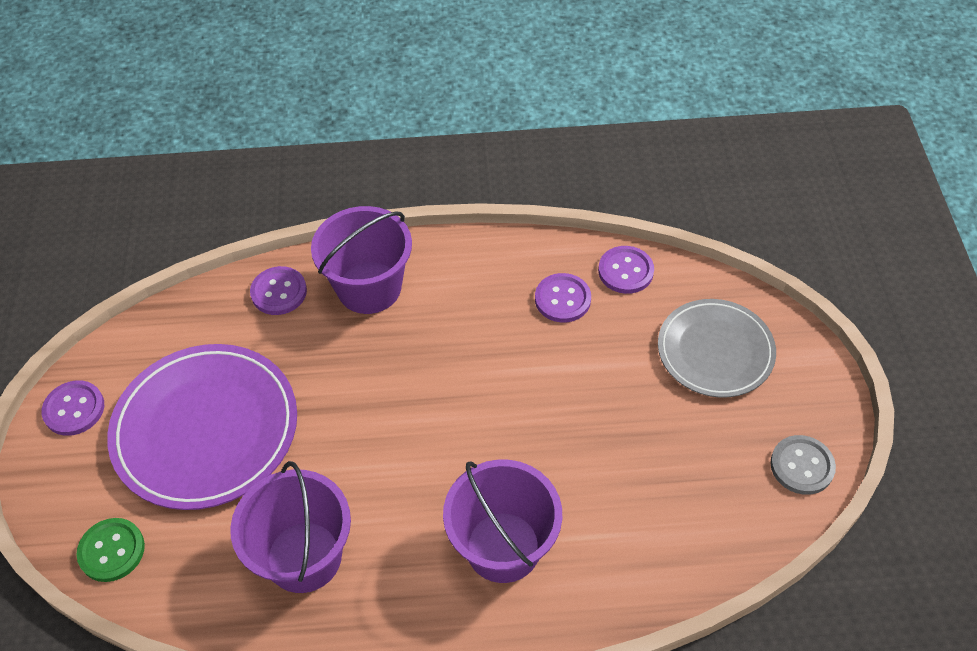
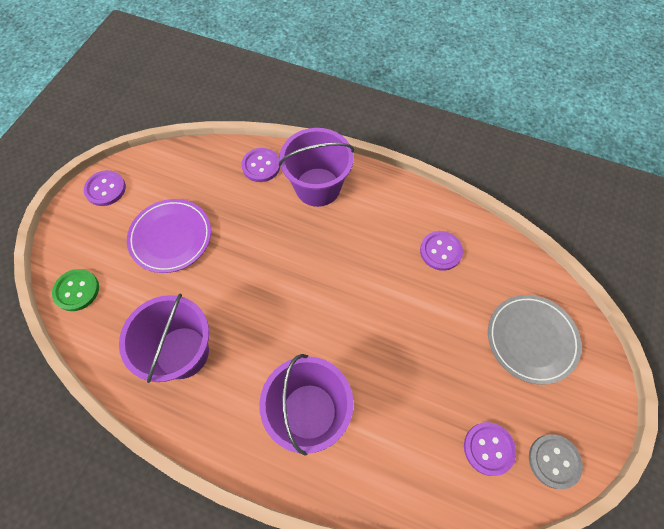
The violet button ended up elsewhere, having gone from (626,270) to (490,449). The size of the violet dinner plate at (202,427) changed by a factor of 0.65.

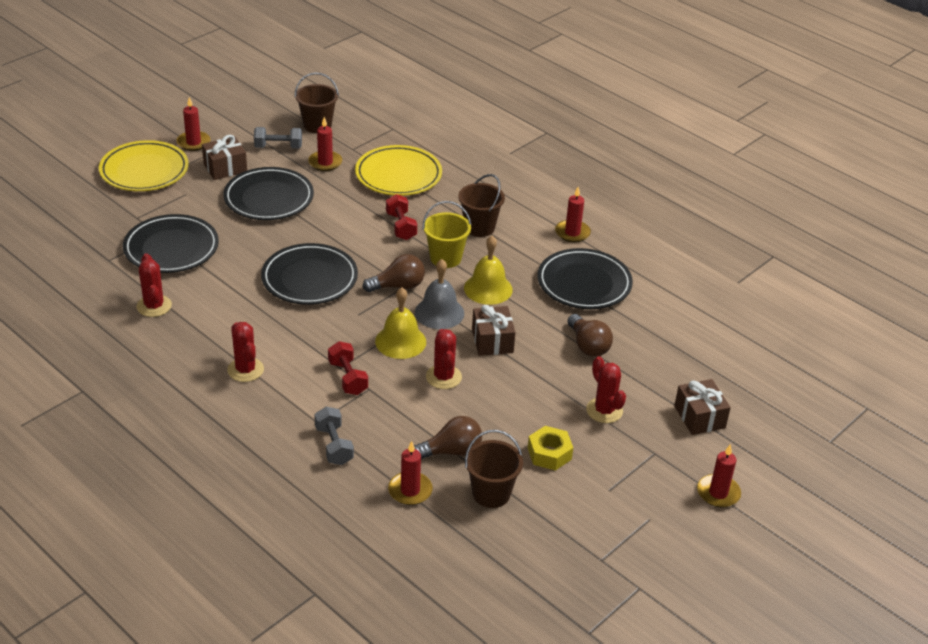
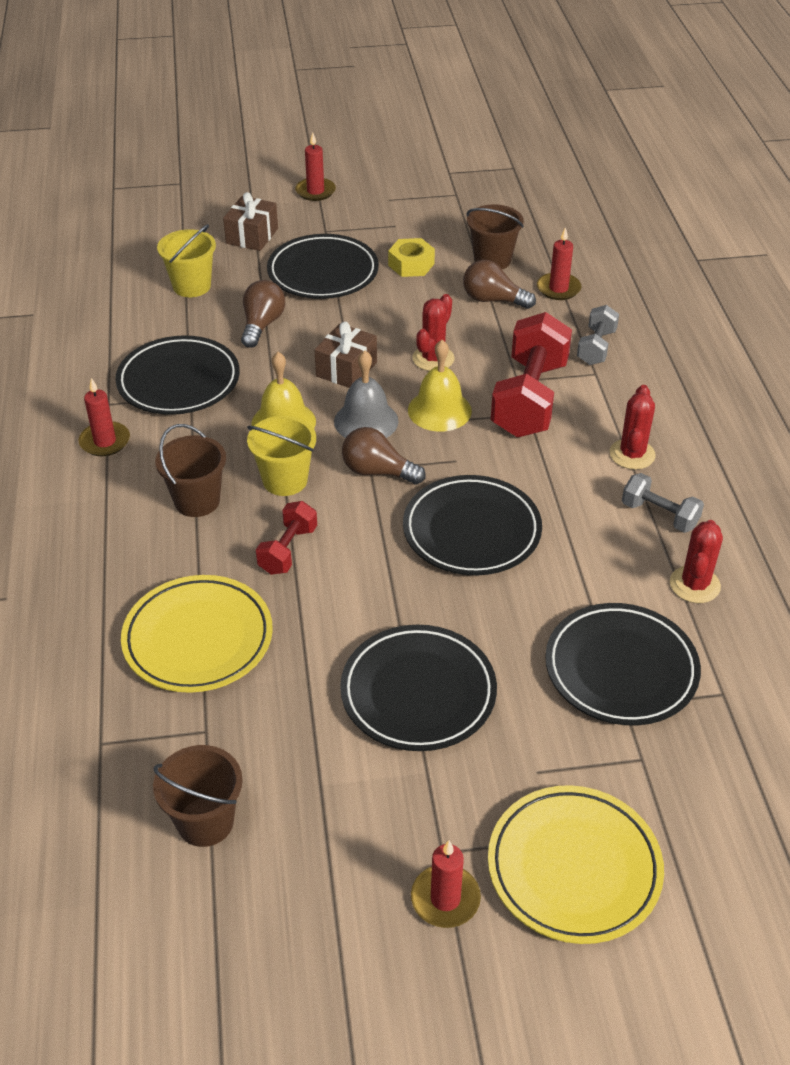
The second view lost the dark brown gift at (224,157). The second view lost the red pillar candle at (325,144). The second view gained the yellow bucket at (186,260). The ash-grey dumbbell ended up elsewhere, having gone from (278,138) to (663,503). Where the red cactus stood at (606,389), the jet-black dinner plate came to stand at (323,266). The size of the red dumbbell at (348,368) changed by a factor of 1.93.

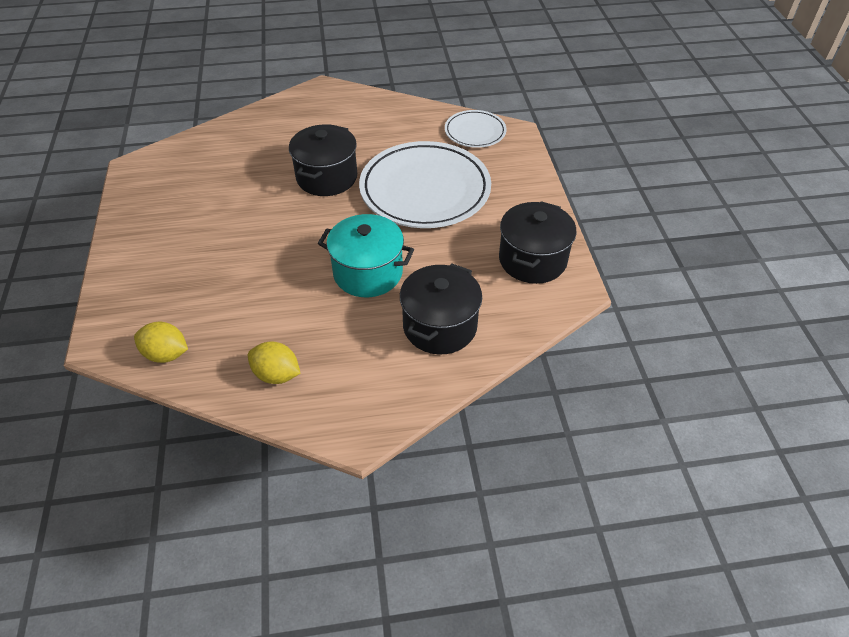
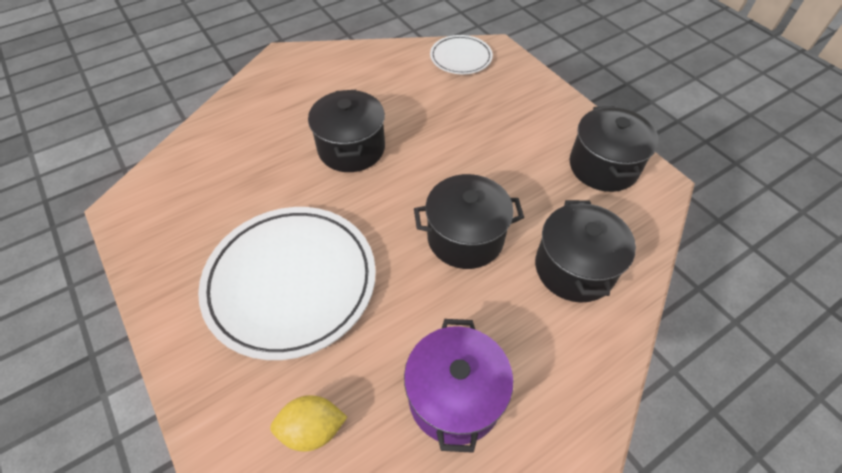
The white dinner plate ended up elsewhere, having gone from (425,184) to (287,283). Where the yellow citrus fruit stood at (274,362), the violet pot came to stand at (458,386). What was the turquoise pot at (366,255) turned into the jet-black pot at (469,221).

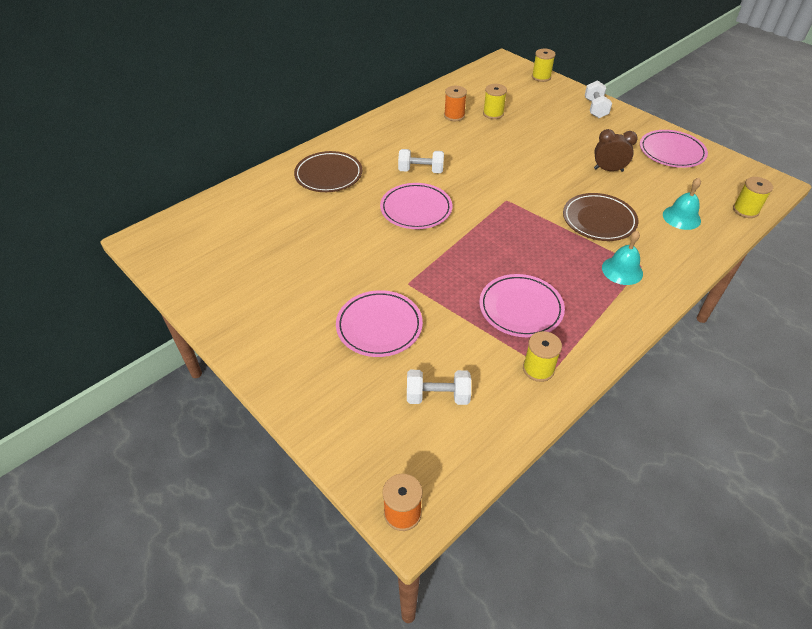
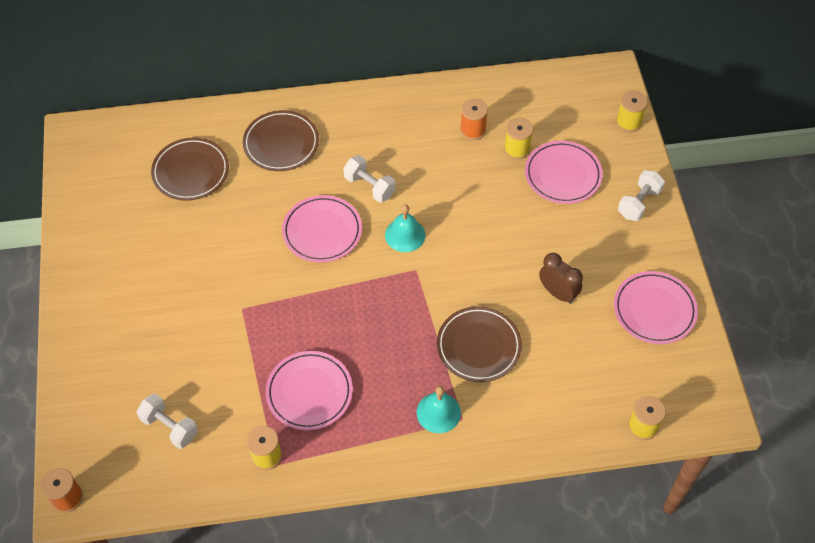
The second view gained the dark brown dinner plate at (190,169). The rose-pink dinner plate ended up elsewhere, having gone from (379,323) to (564,172). The turquoise school bell ended up elsewhere, having gone from (682,204) to (405,228).

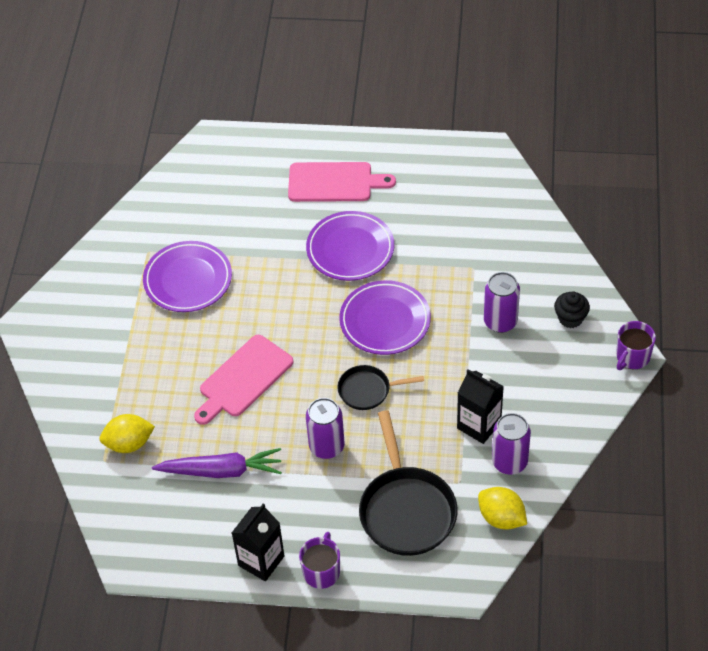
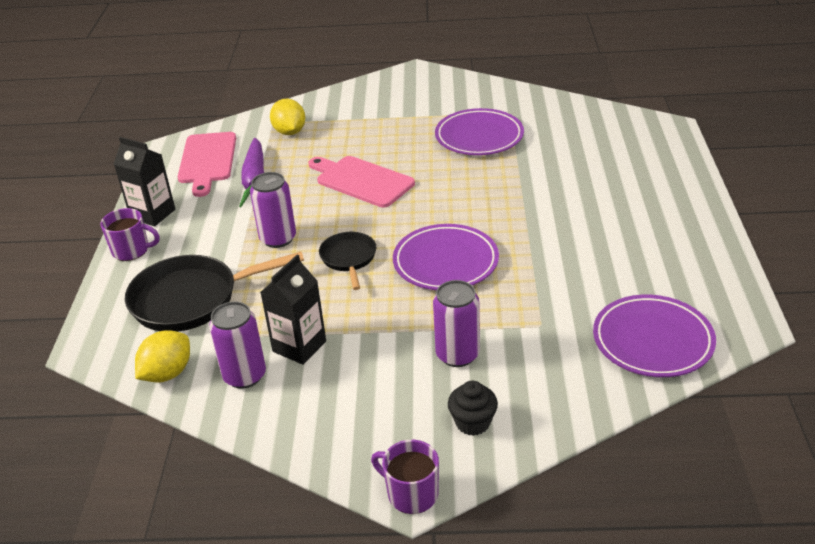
The rose-pink bread board ended up elsewhere, having gone from (342,182) to (207,164). The violet dinner plate ended up elsewhere, having gone from (350,246) to (654,336).

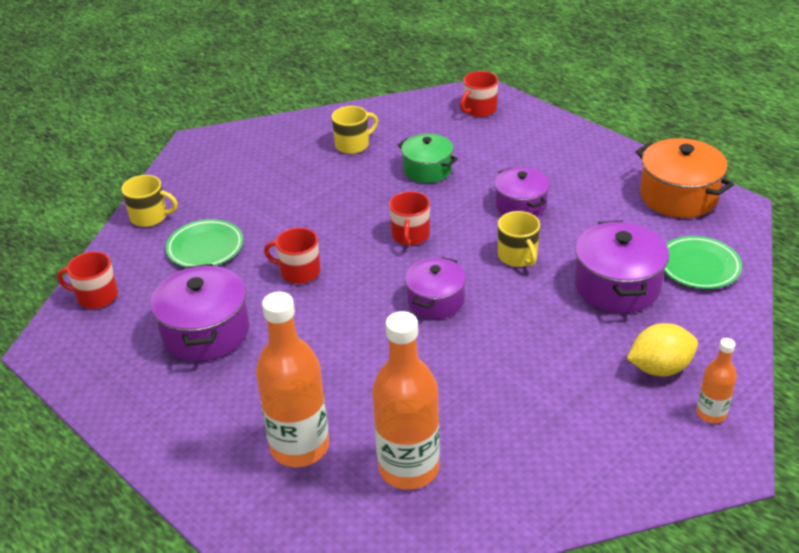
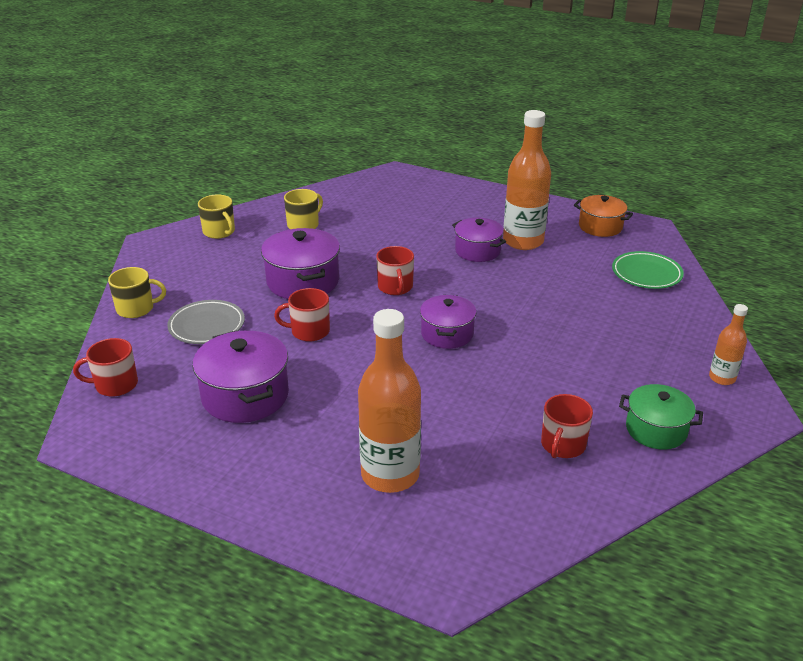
The second view lost the yellow citrus fruit at (662,349). The orange-coloured flask ended up elsewhere, having gone from (406,400) to (527,180). The green pot ended up elsewhere, having gone from (428,158) to (661,417). The red tea mug ended up elsewhere, having gone from (479,94) to (567,426). The yellow tea mug ended up elsewhere, having gone from (519,239) to (216,216). The violet pot ended up elsewhere, having gone from (622,267) to (300,263). What was the green dinner plate at (204,243) turned into the ash-grey dinner plate at (206,322). The size of the orange-coloured pot at (685,178) changed by a factor of 0.66.

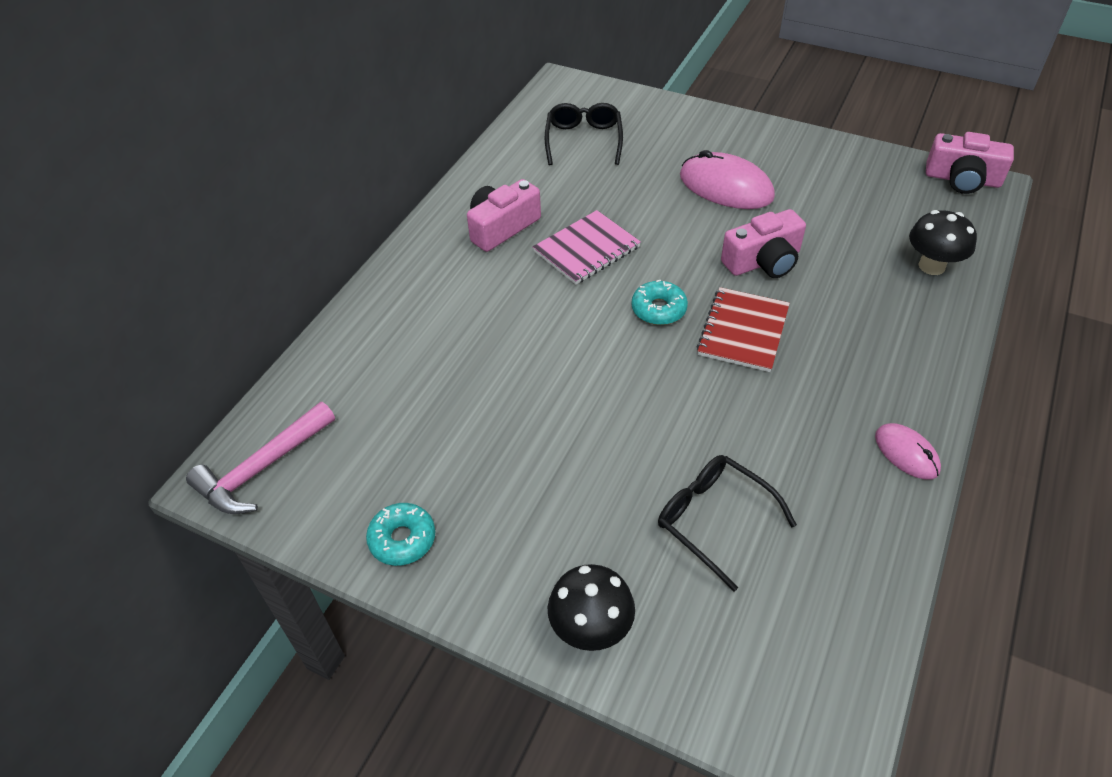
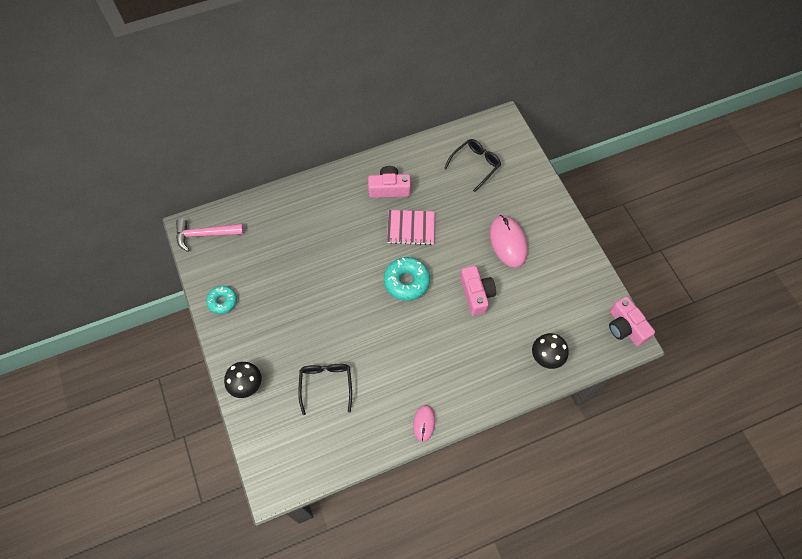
The second view lost the red notebook at (743,329). The rose-pink compact camera at (763,243) ended up facing another way, 120 degrees counterclockwise from before. The size of the turquoise donut at (659,302) changed by a factor of 1.57.

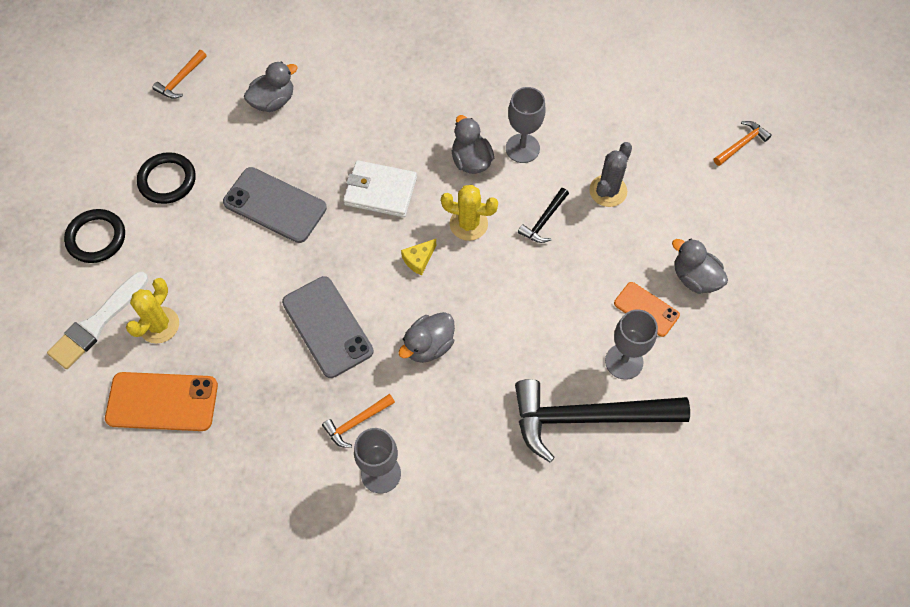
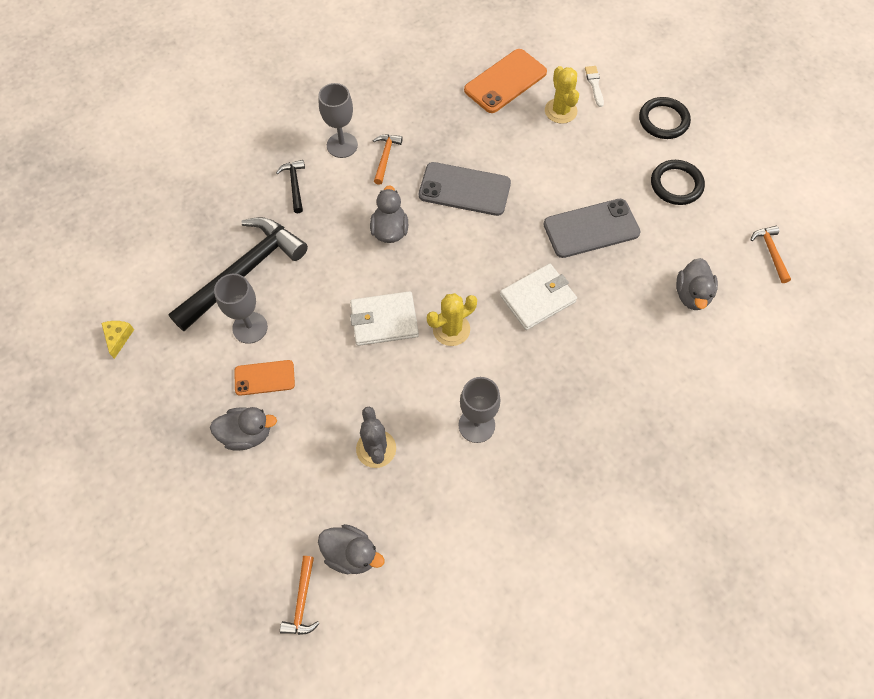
The second view gained the white wallet at (384,318). The yellow cheese ended up elsewhere, having gone from (418,257) to (117,340). The ash-grey duck ended up elsewhere, having gone from (473,144) to (351,549). The jet-black carpenter's hammer ended up elsewhere, having gone from (543,215) to (290,186). The size of the white paint brush at (97,320) changed by a factor of 0.53.

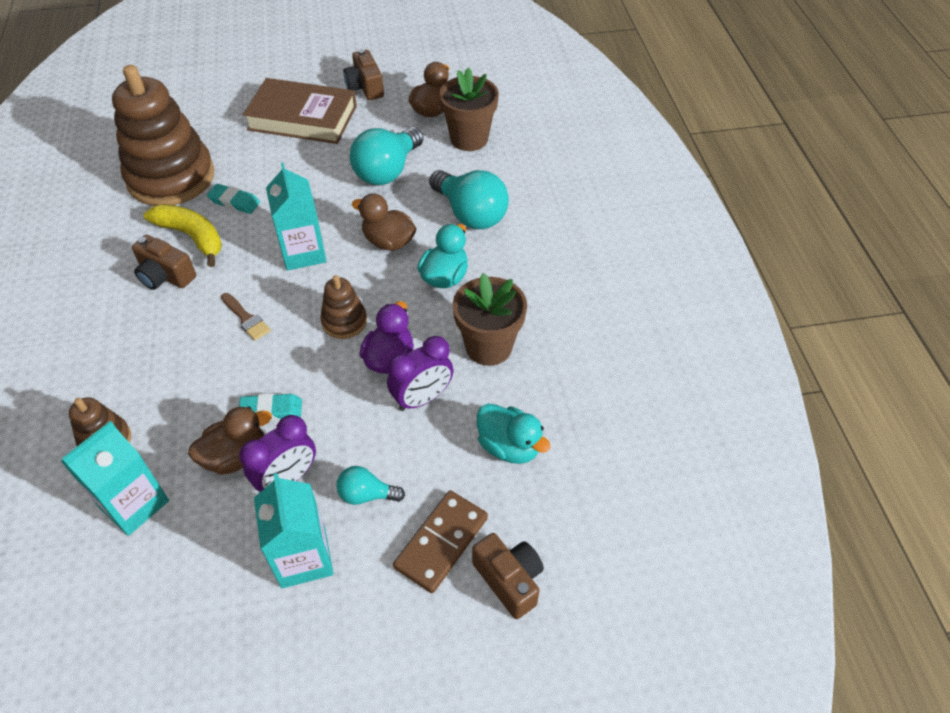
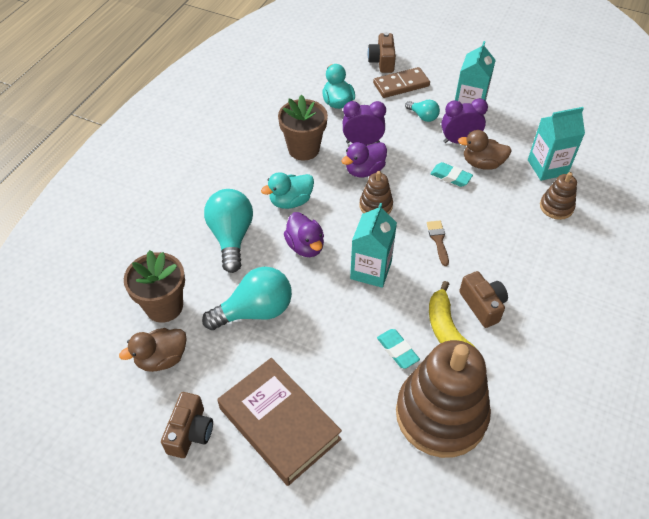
What was the dark brown duck at (384,222) turned into the violet duck at (304,234).

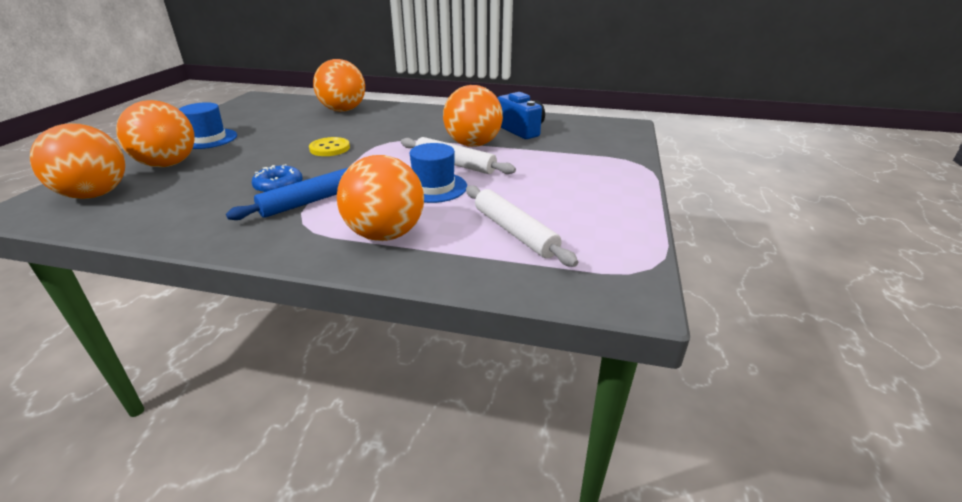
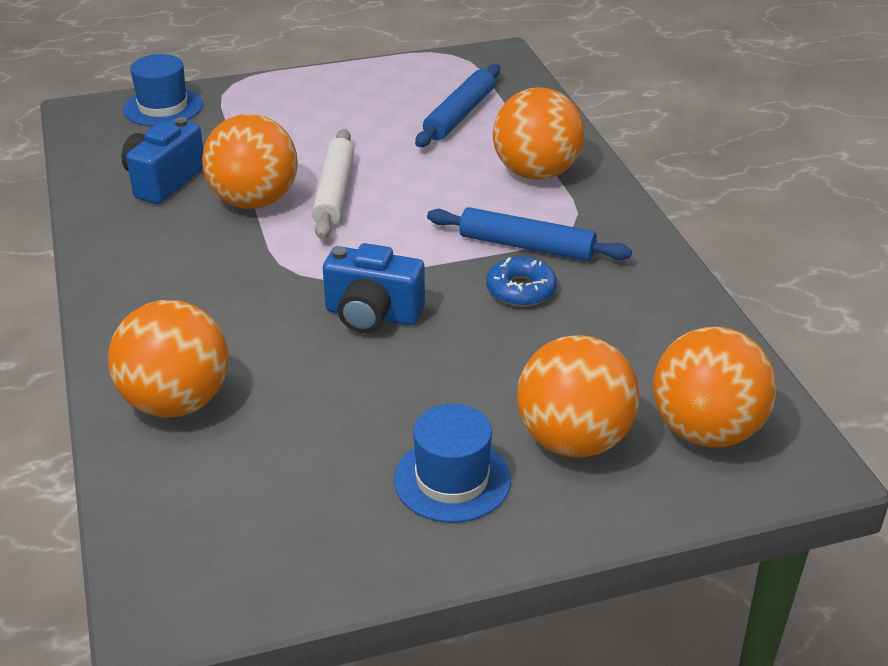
The blue top hat ended up elsewhere, having gone from (438,173) to (163,90). Where the yellow button stood at (329,146), the blue compact camera came to stand at (374,288). What was the white rolling pin at (522,226) turned into the blue rolling pin at (457,105).

